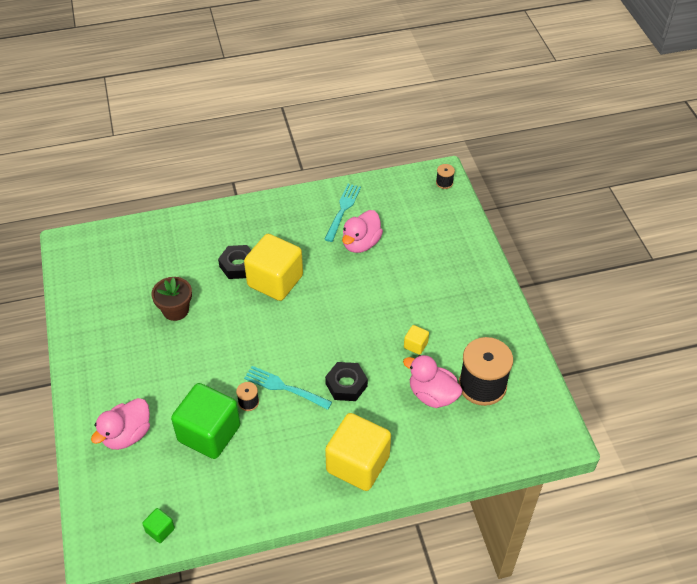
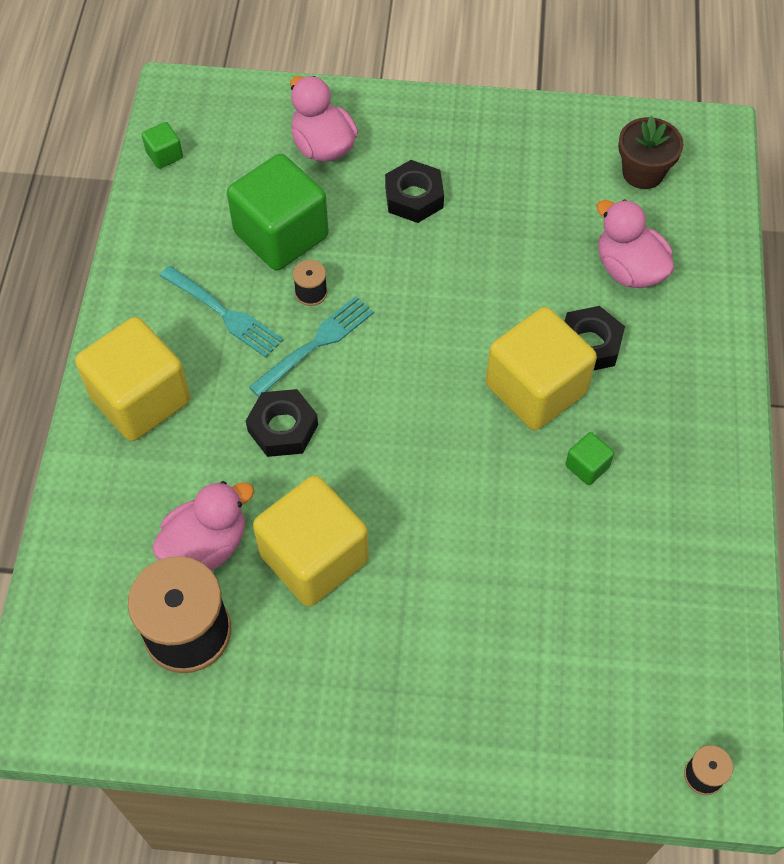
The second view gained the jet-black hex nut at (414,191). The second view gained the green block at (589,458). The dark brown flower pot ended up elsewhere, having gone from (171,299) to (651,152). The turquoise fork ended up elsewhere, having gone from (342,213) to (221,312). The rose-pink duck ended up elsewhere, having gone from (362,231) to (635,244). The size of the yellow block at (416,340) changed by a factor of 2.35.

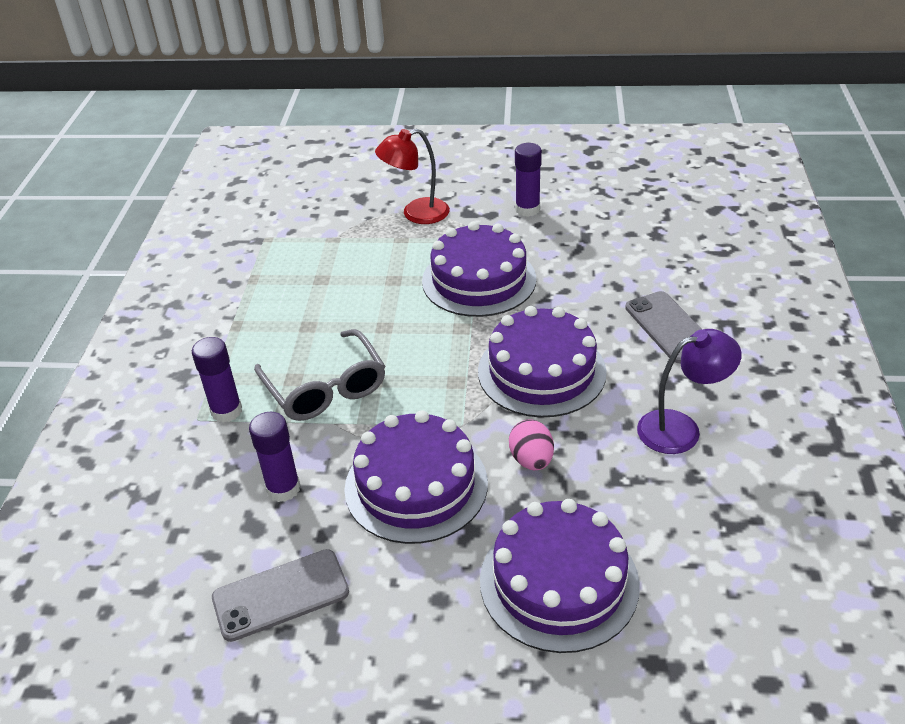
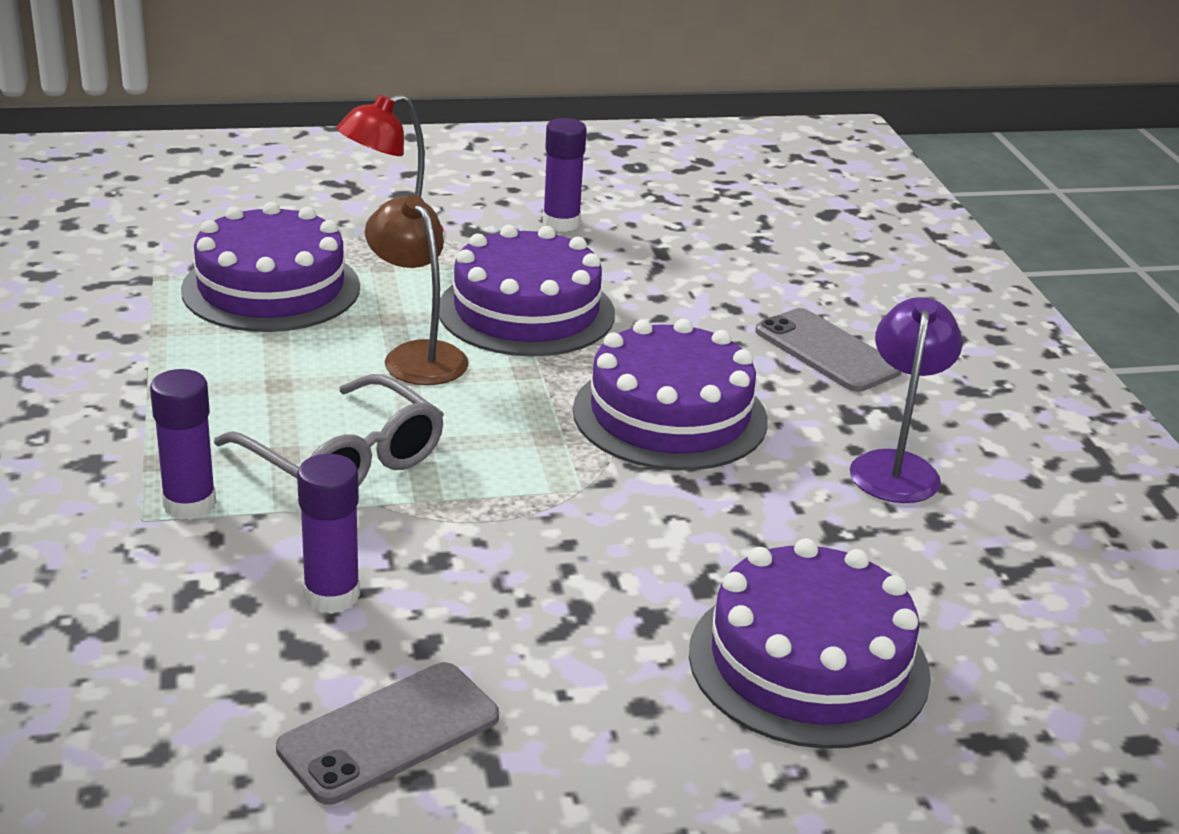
The second view lost the rose-pink egg at (531,444). The second view gained the dark brown desk lamp at (417,290). The violet gateau ended up elsewhere, having gone from (416,477) to (270,267). The violet desk lamp at (689,391) ended up facing another way, 45 degrees counterclockwise from before.

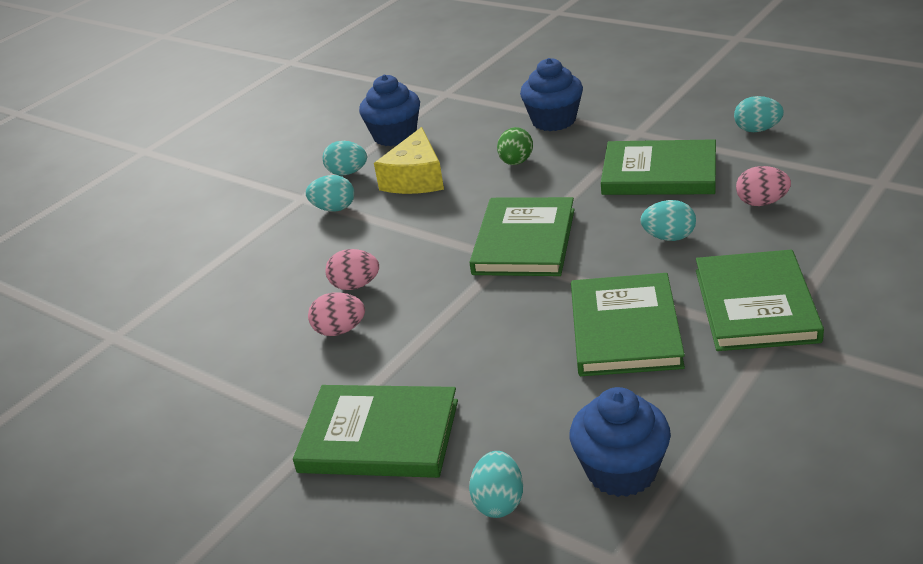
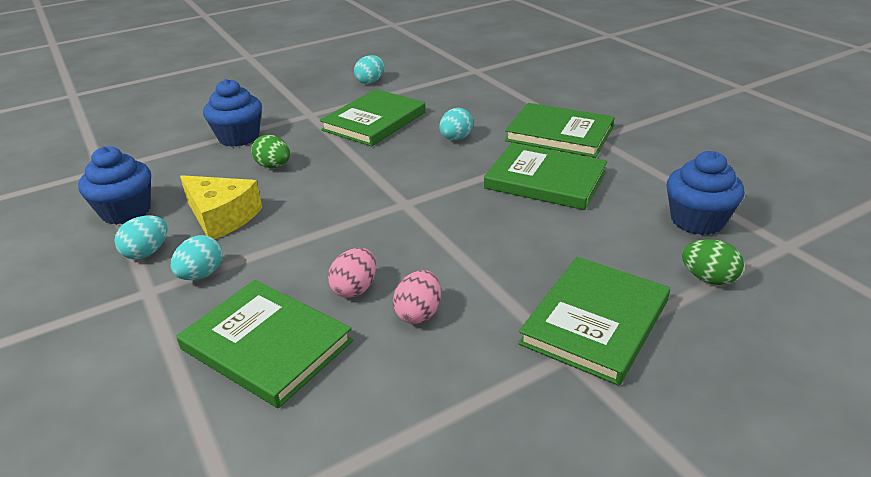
The second view lost the rose-pink egg at (763,186). The green hardback ended up elsewhere, having gone from (521,236) to (265,344). What was the turquoise egg at (496,484) turned into the green egg at (713,262).

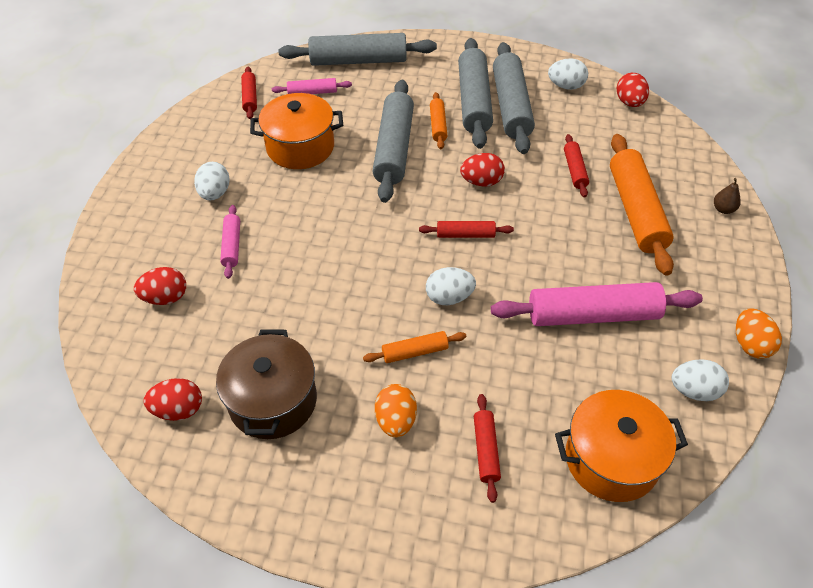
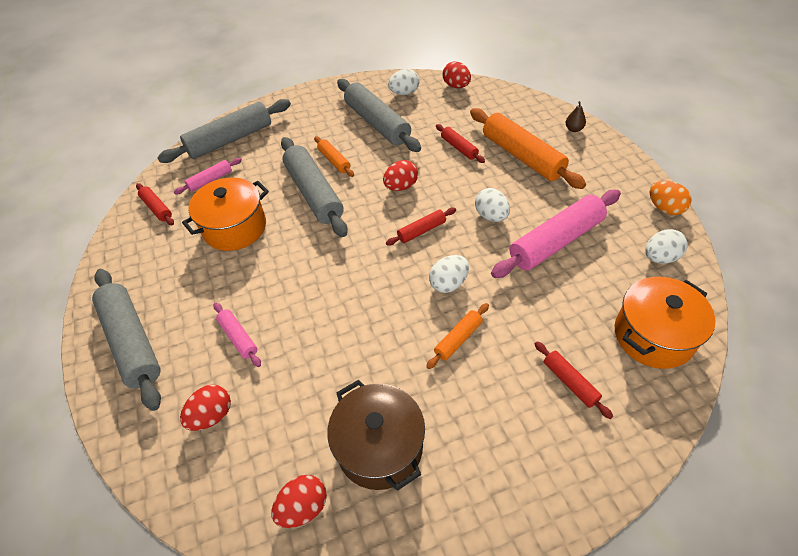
The second view lost the orange-coloured egg at (396,410). The white egg ended up elsewhere, having gone from (212,181) to (492,205). The ash-grey rolling pin ended up elsewhere, having gone from (475,93) to (126,340).

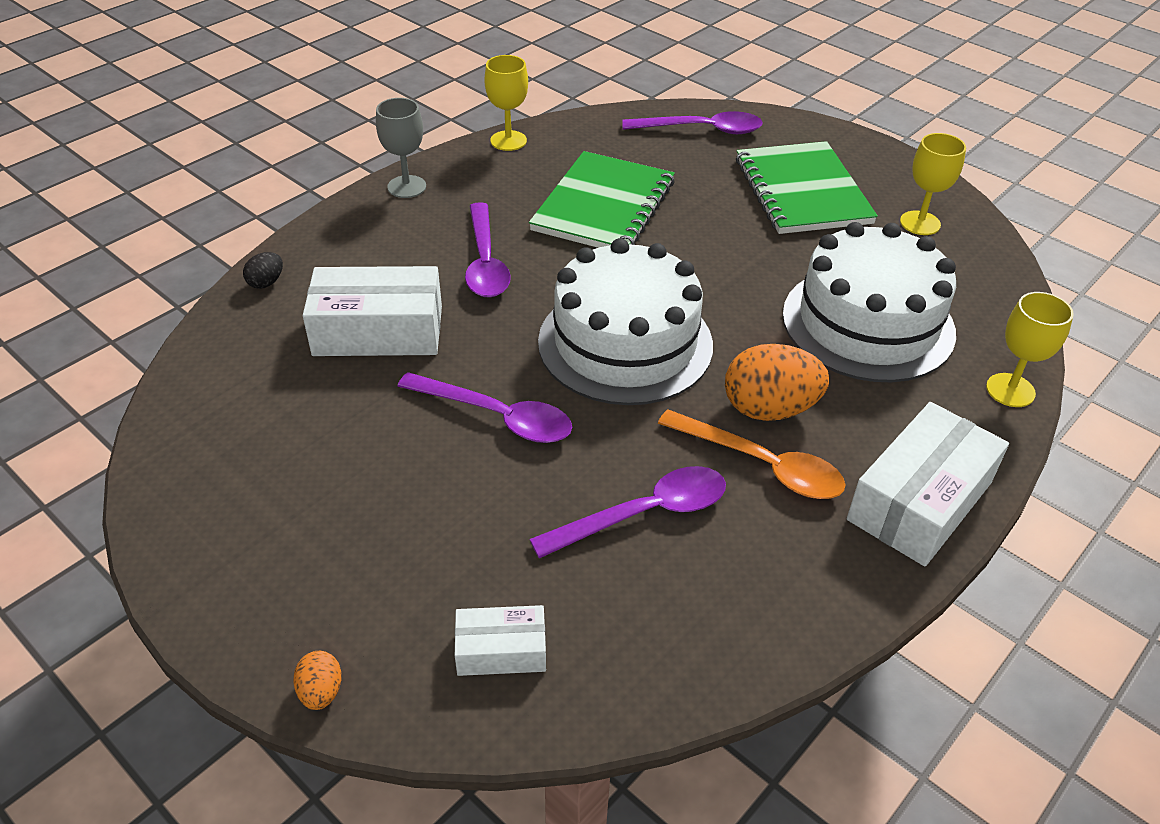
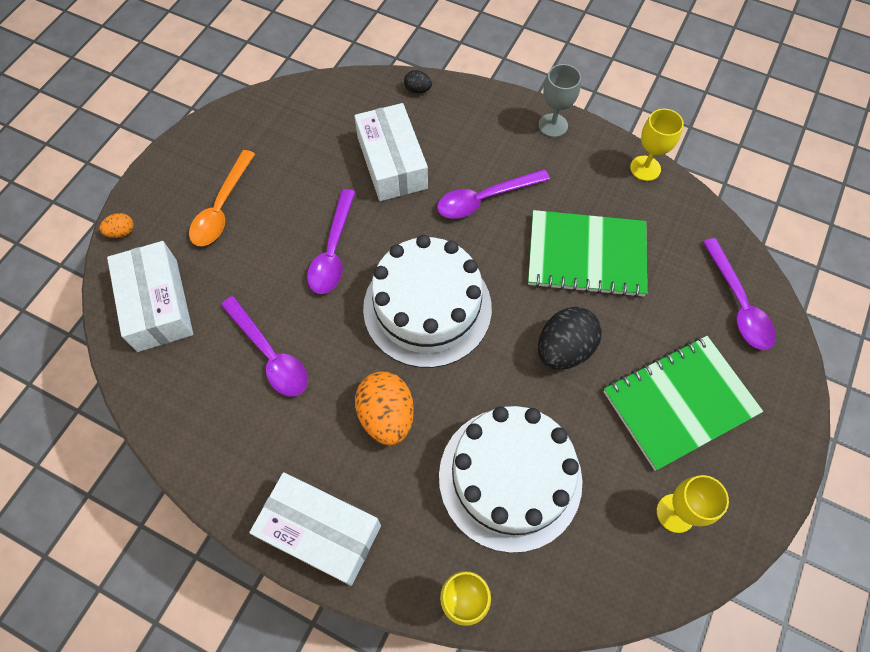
The second view gained the jet-black egg at (570,338). The orange-coloured teaspoon ended up elsewhere, having gone from (751,454) to (222,198). The size of the white package at (500,640) changed by a factor of 1.85.

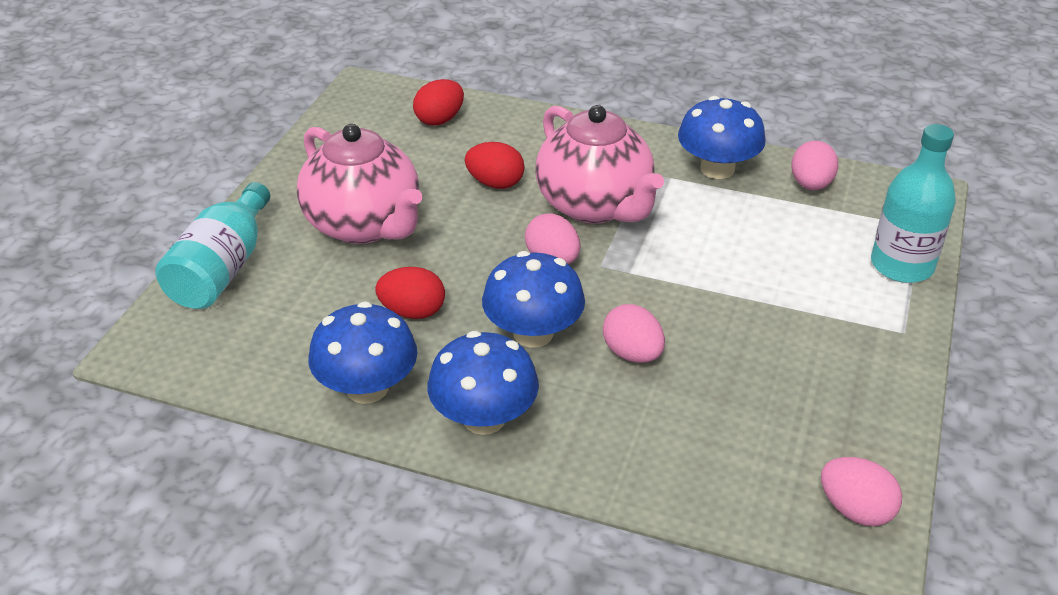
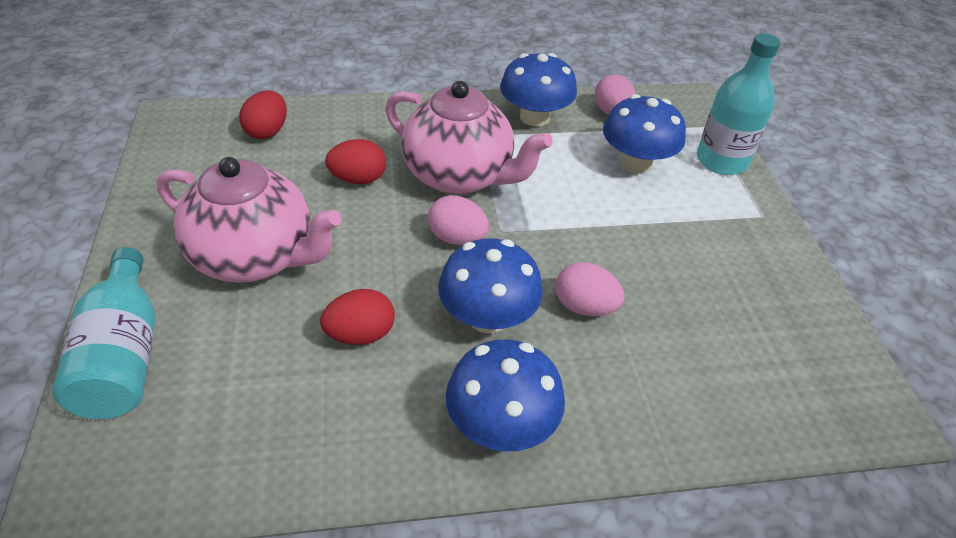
The second view lost the rose-pink egg at (861,491). The blue fungus ended up elsewhere, having gone from (362,352) to (644,133).

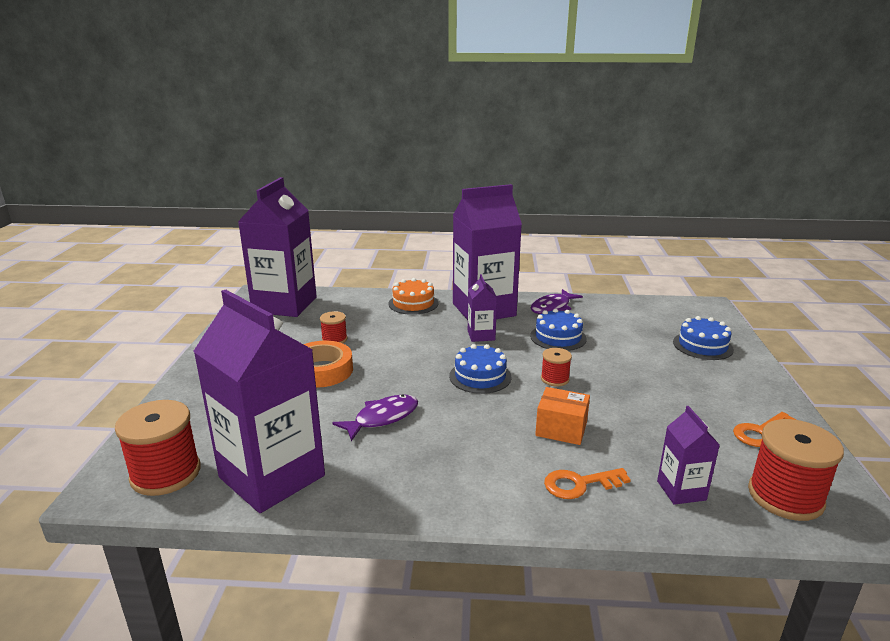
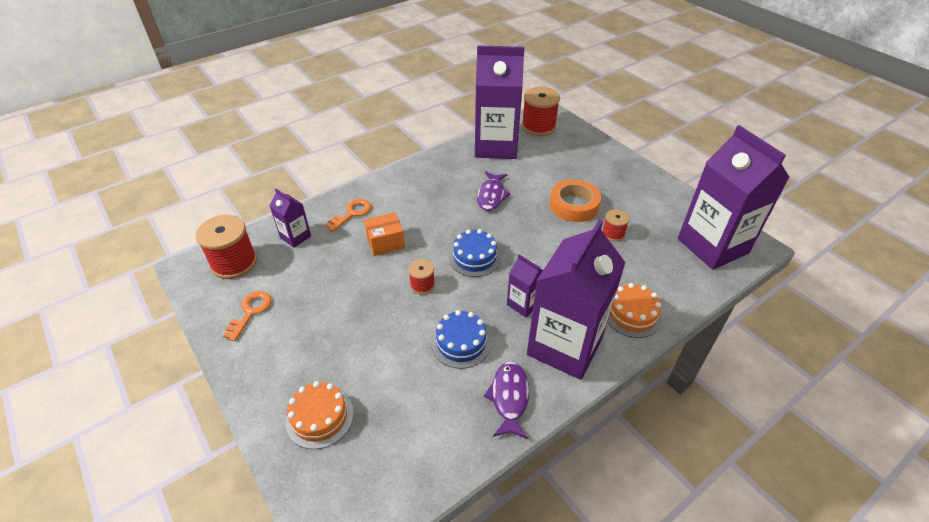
What was the blue gateau at (703,338) turned into the orange-coloured gateau at (320,415).

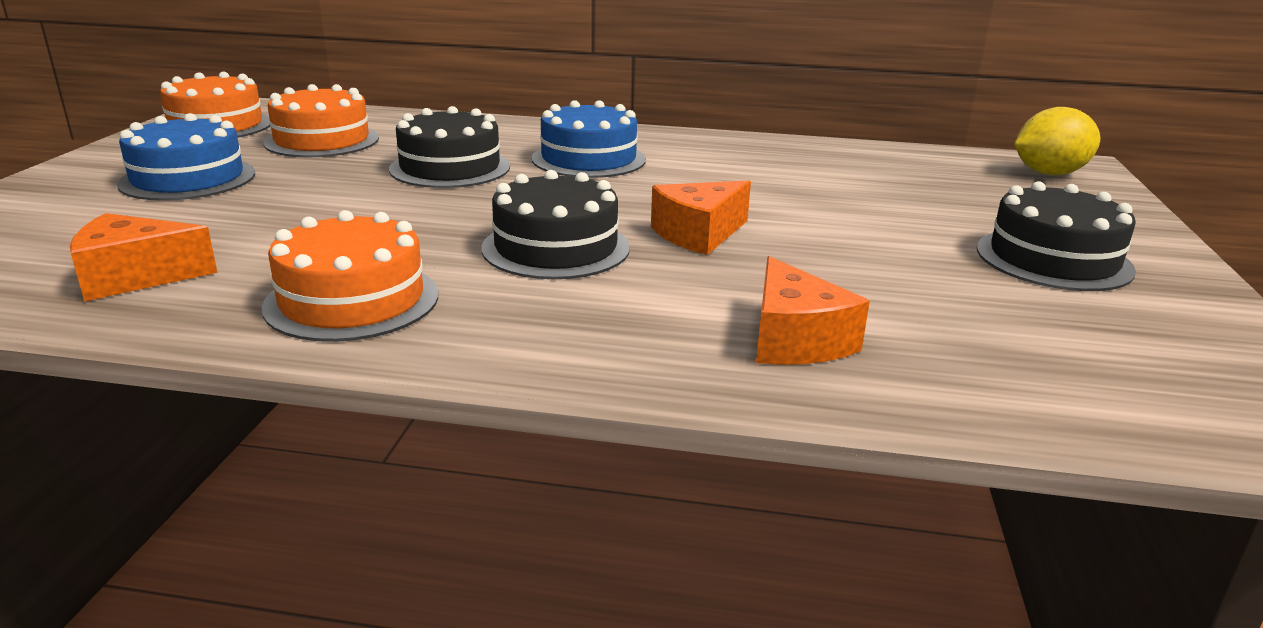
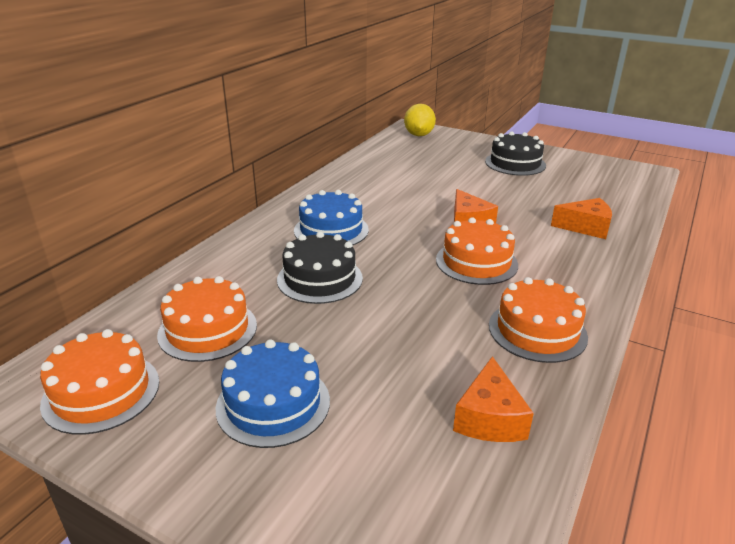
What was the jet-black gateau at (556,224) turned into the orange-coloured gateau at (477,251).

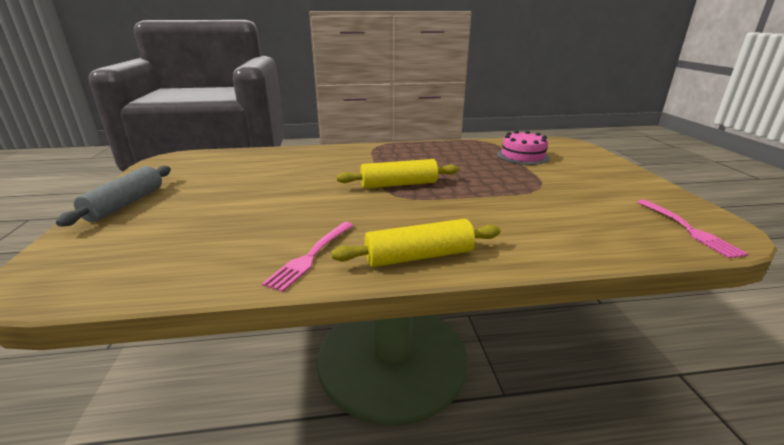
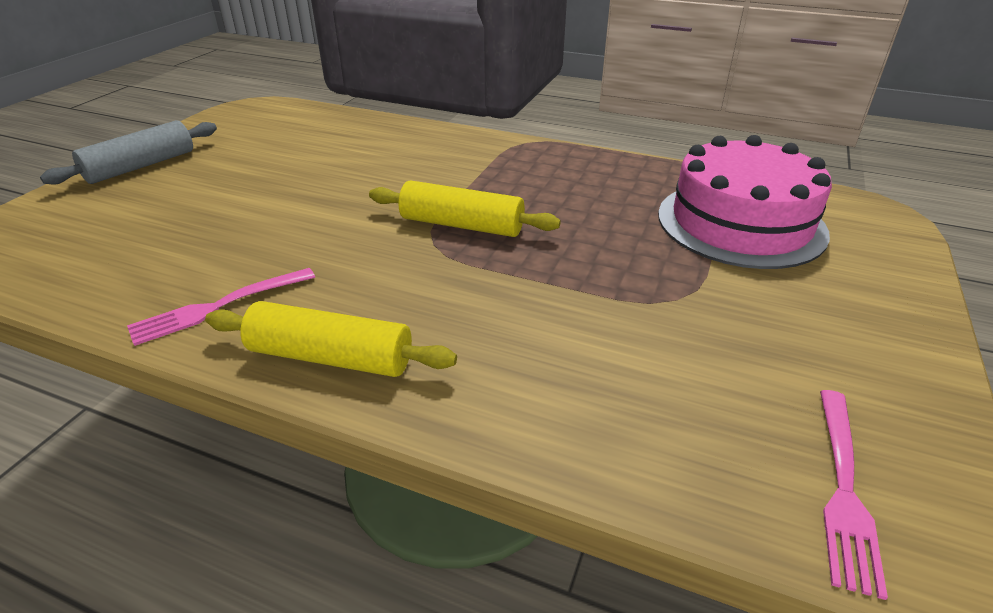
The size of the rose-pink gateau at (523,147) changed by a factor of 1.68.

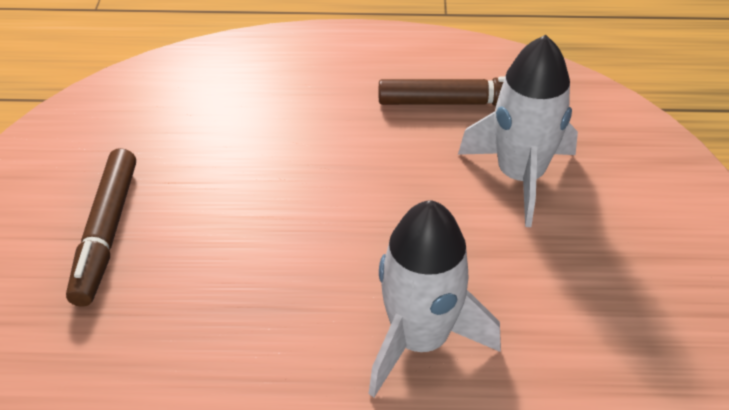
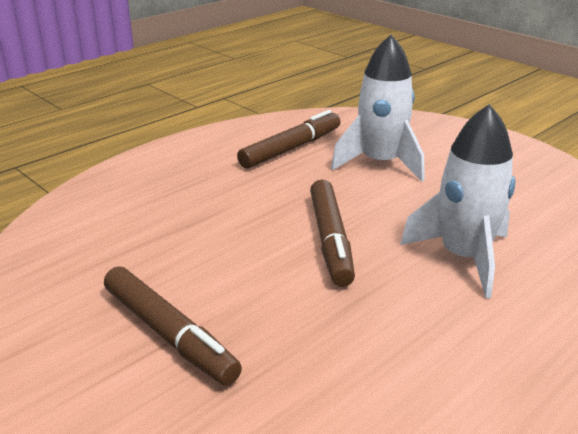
The second view gained the dark brown marker at (332,233).

